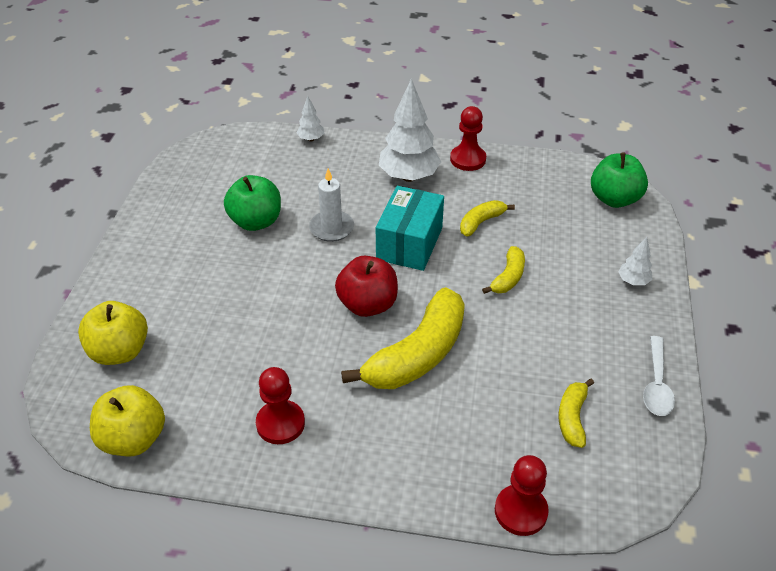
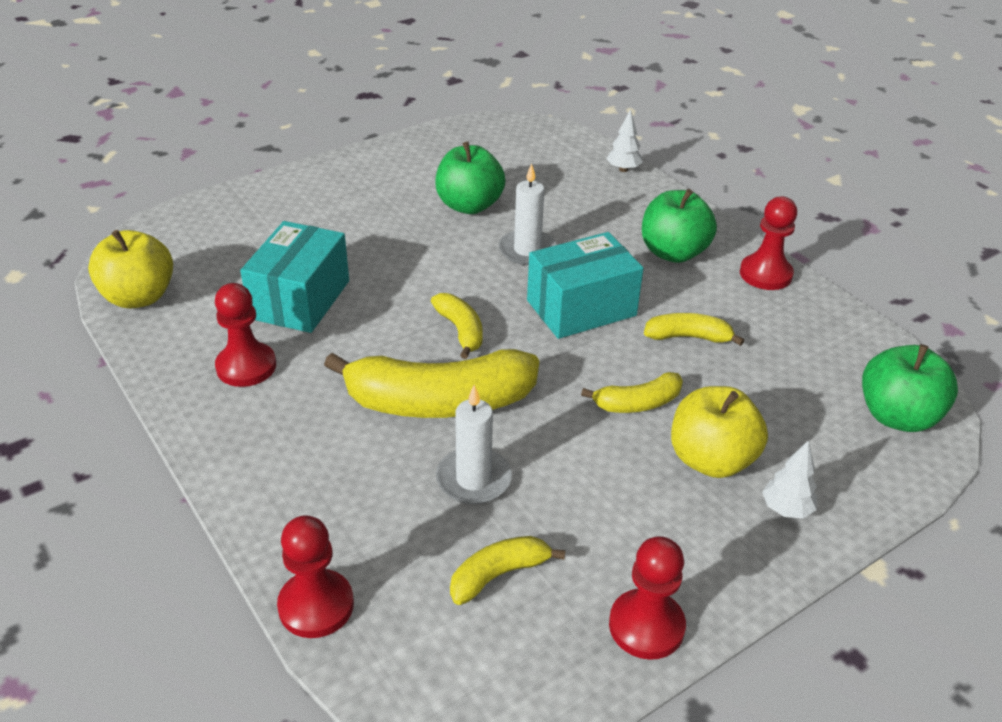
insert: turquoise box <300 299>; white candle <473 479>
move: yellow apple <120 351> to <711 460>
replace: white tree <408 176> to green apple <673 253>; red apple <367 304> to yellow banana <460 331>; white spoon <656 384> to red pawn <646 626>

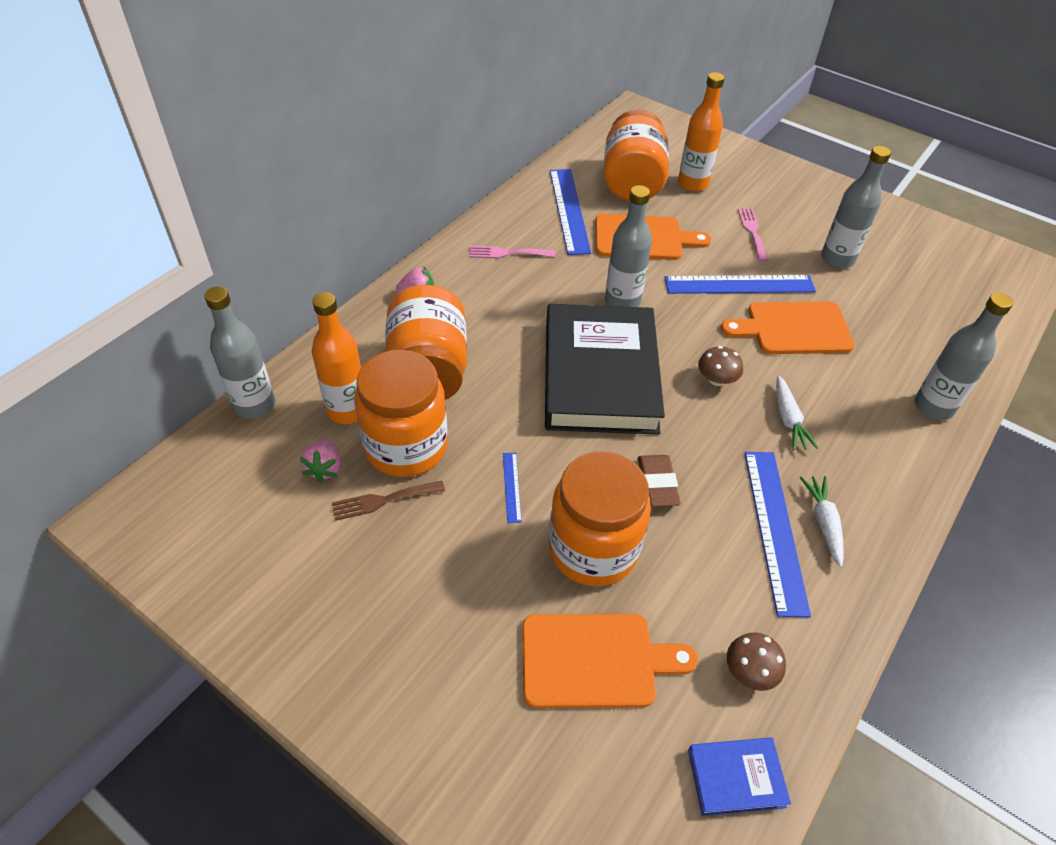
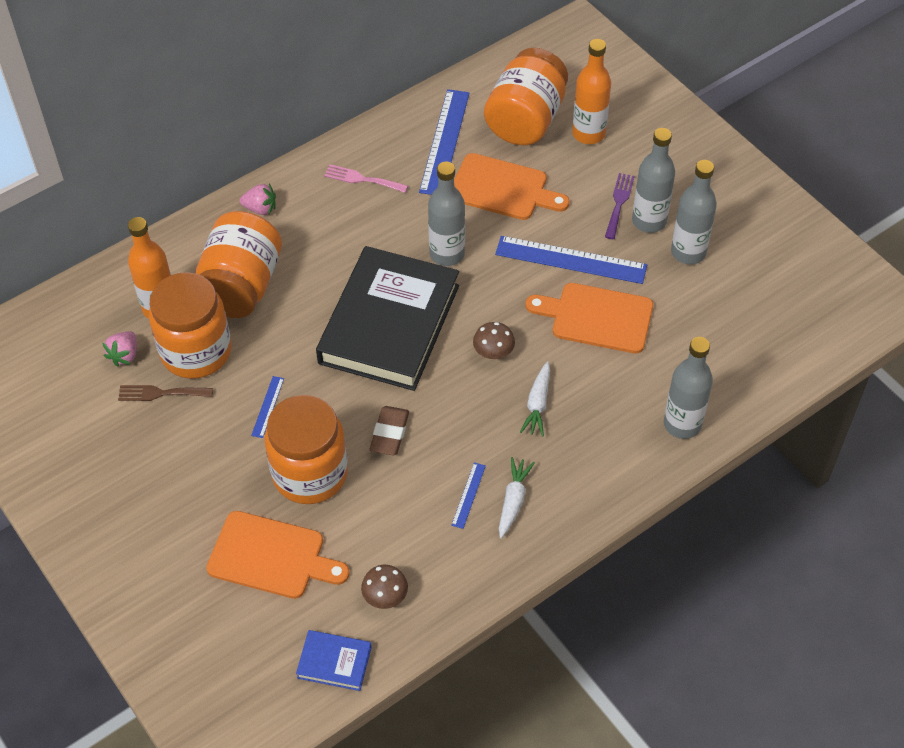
move: grey bottle <254 405> to <649 221>
recolor: pink fork <752 231> to purple fork <619 203>
resize: blue ruler <774 529> = <468 495> x0.46

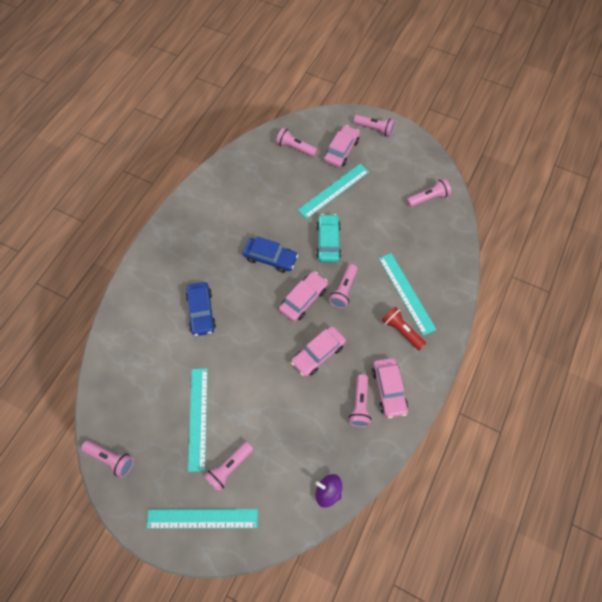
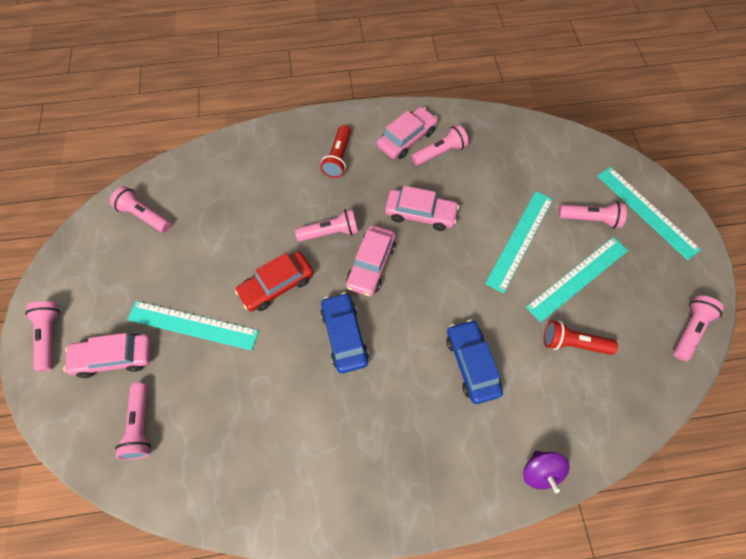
insert: red flashlight <572 343>
move: turquoise ruler <406 293> to <520 240>; purple spinning top <328 491> to <540 471>
recolor: turquoise car <328 242> to red car <277 285>
rotate: pink car <303 299> = <371 265> 75 degrees counterclockwise; blue car <201 312> = <472 364> 60 degrees counterclockwise; pink flashlight <111 459> = <689 330> 45 degrees clockwise

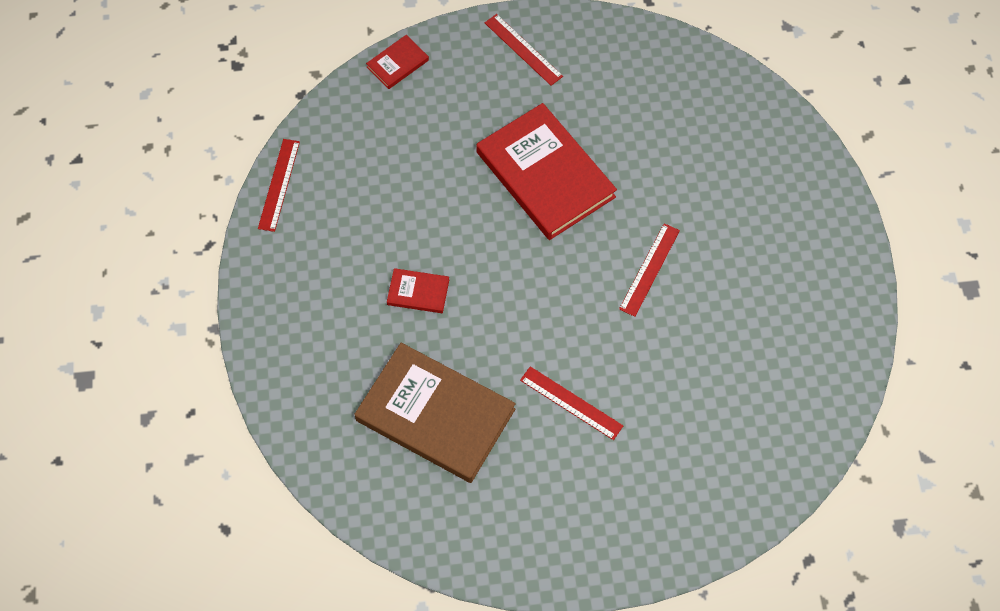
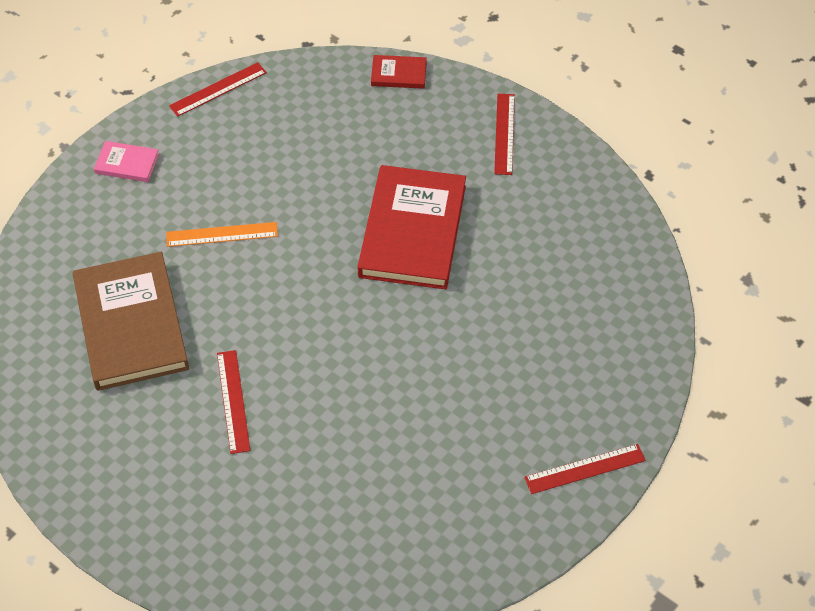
insert: pink book <127 164>
move: red ruler <649 269> to <585 469>
replace: red book <418 292> to orange ruler <222 234>

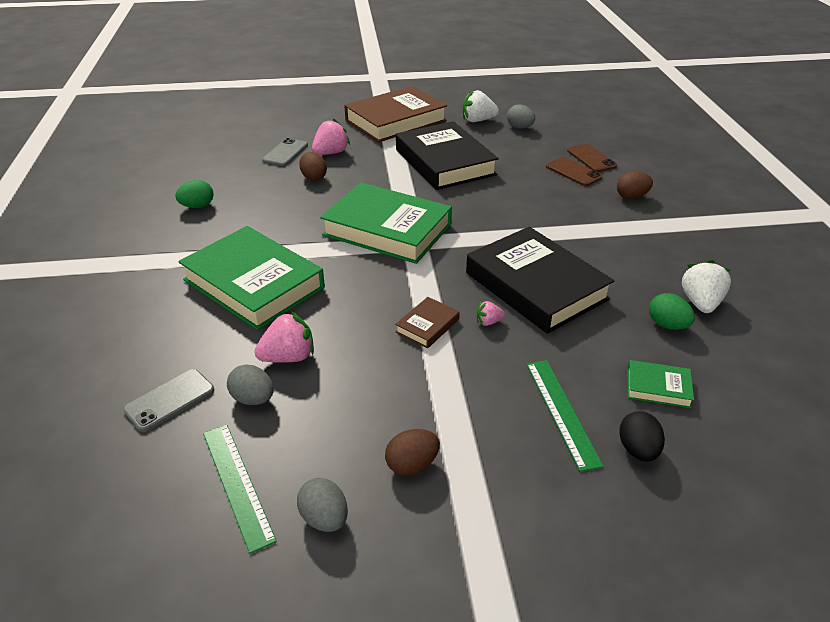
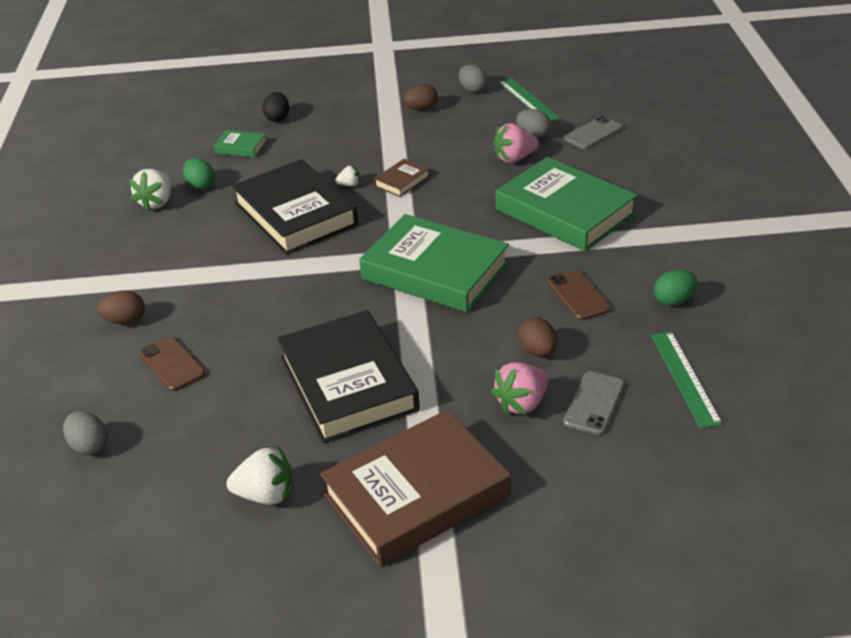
move: grey egg <519 127> to <89 446>; brown phone <591 158> to <578 295>; green ruler <561 412> to <685 378>
recolor: pink strawberry <488 322> to white strawberry <349 185>

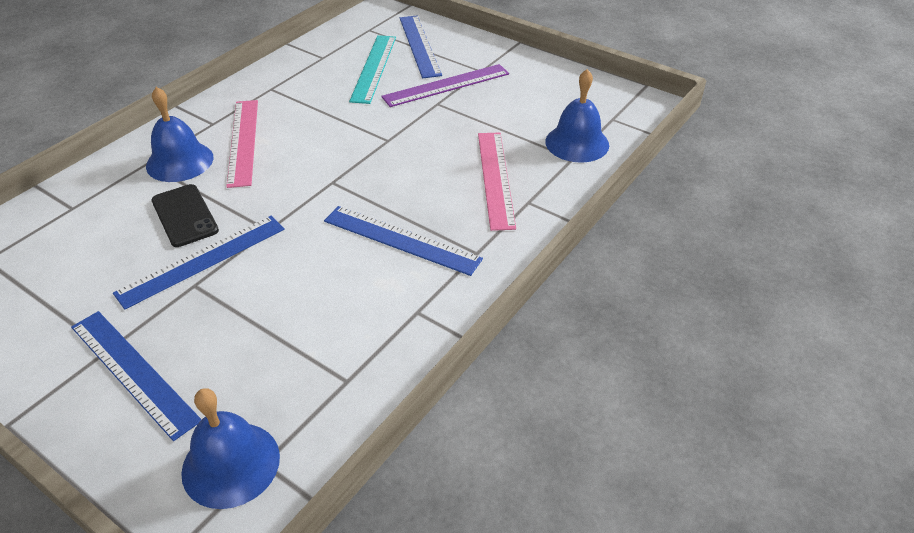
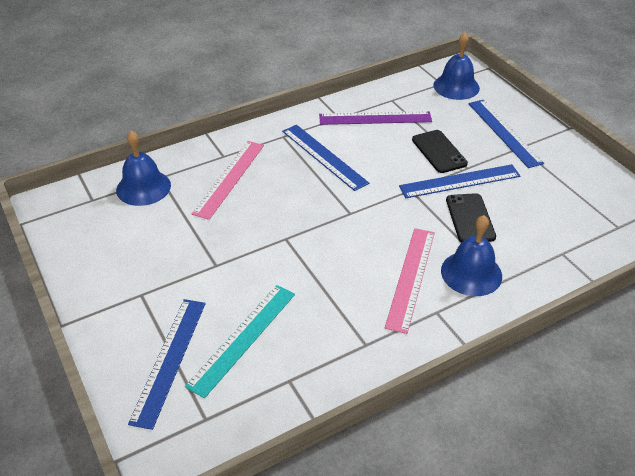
insert: black phone <439 152>
move: purple ruler <446 85> to <375 118>

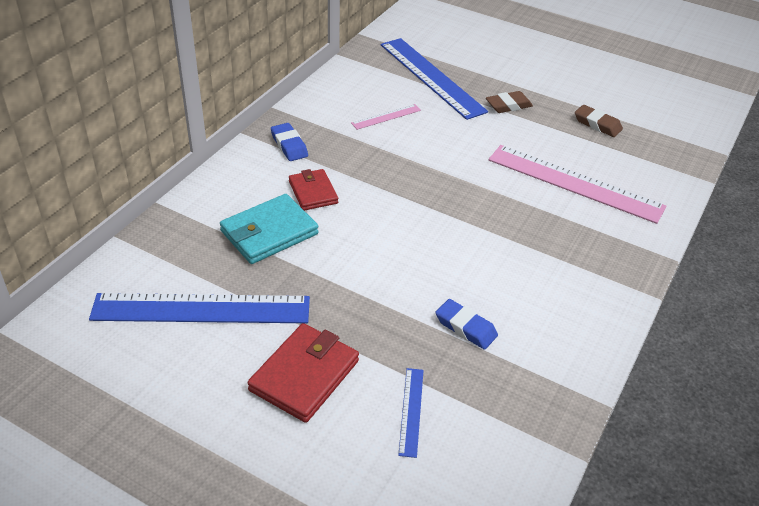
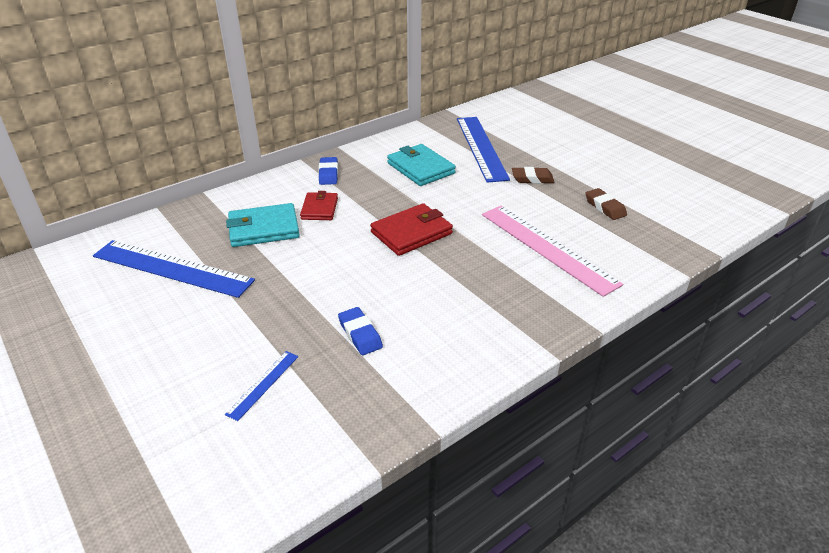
move: red wallet <304 375> to <411 233>
replace: pink ruler <386 116> to turquoise wallet <420 168>

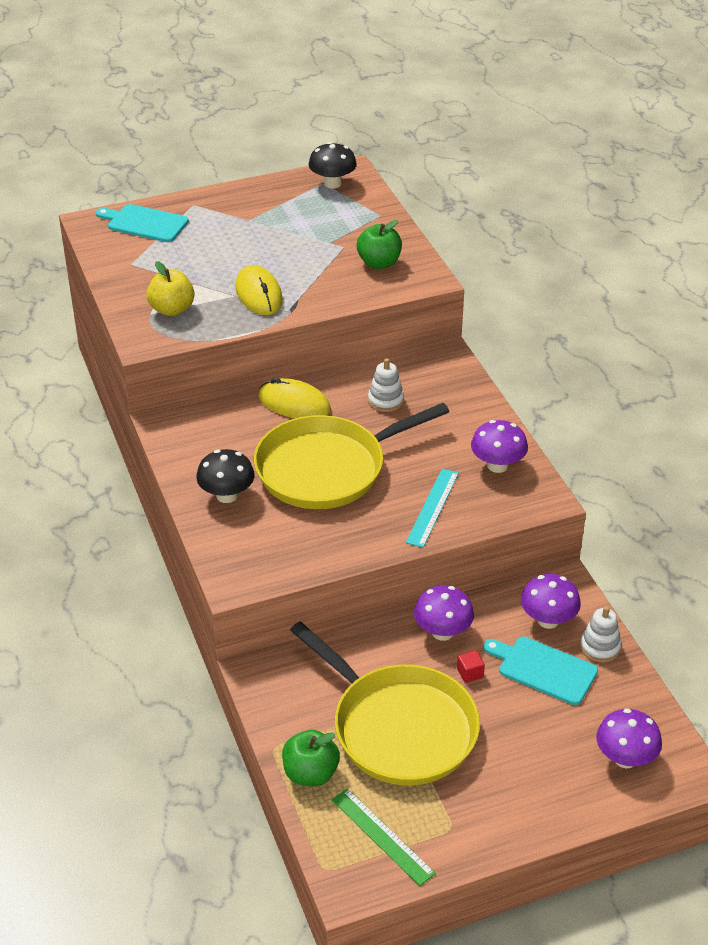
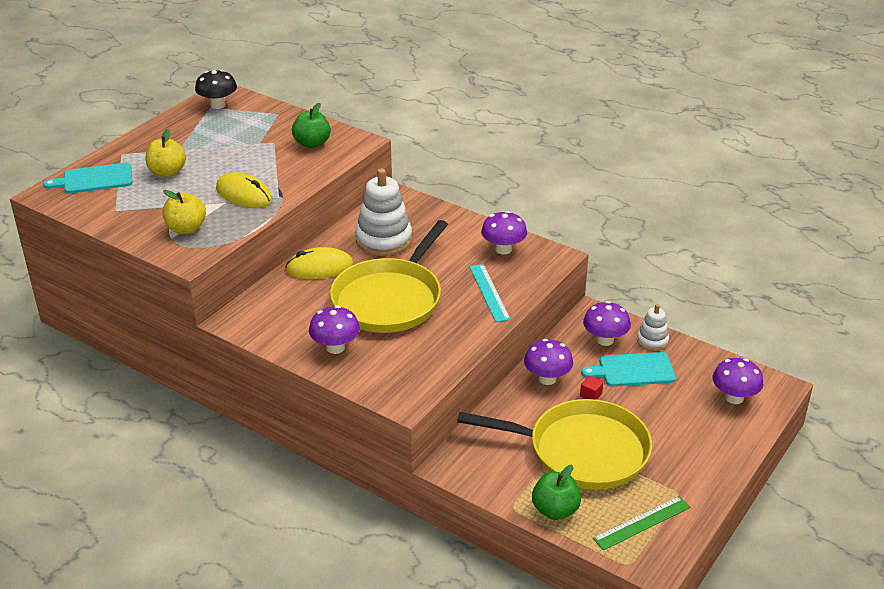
insert: yellow apple <167 172>
recolor: black mushroom <227 495> to purple mushroom <335 347>
rotate: green ruler <382 836> = <642 523> 45 degrees counterclockwise
resize: white stacking toy <385 400> = <384 240> x1.86

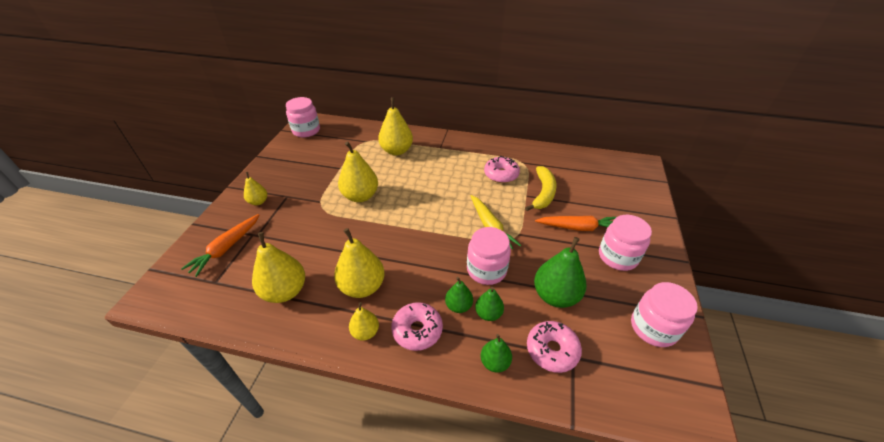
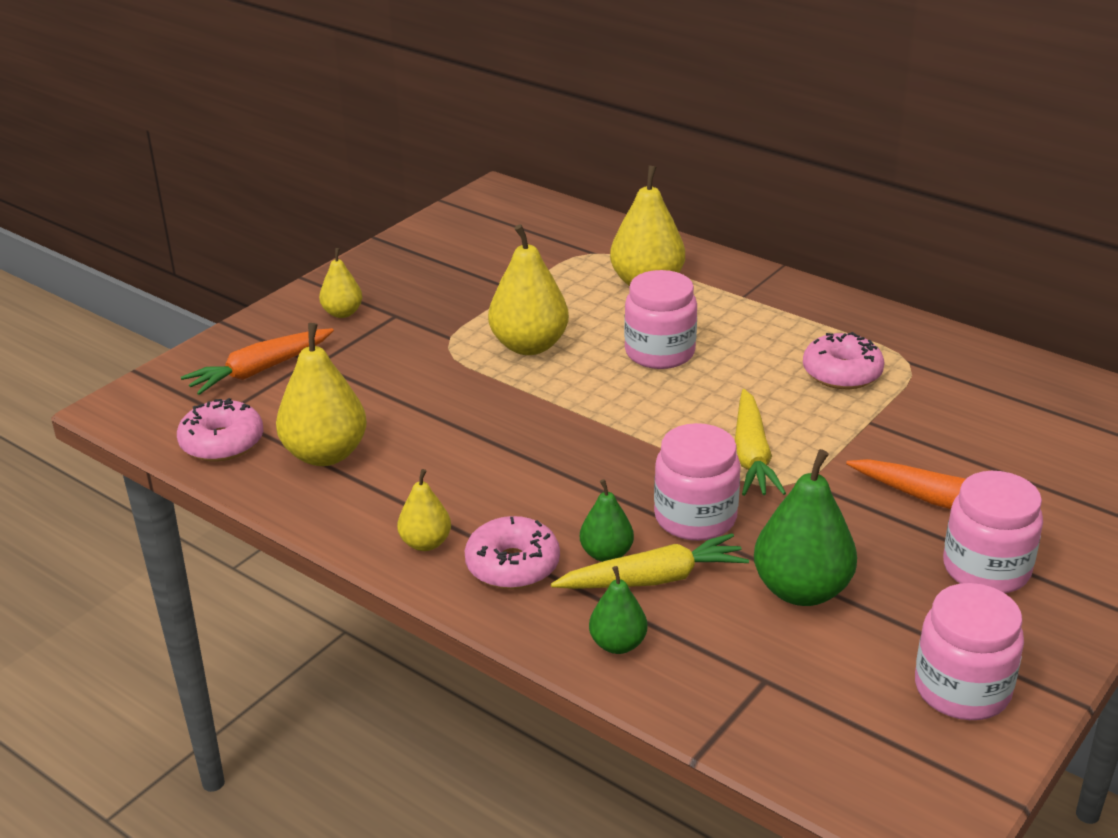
delete: yellow banana <543 193>; yellow pear <362 286>
move: pink jar <306 130> to <659 352>; pink donut <552 350> to <222 443>
replace: green pear <488 313> to yellow carrot <653 579>

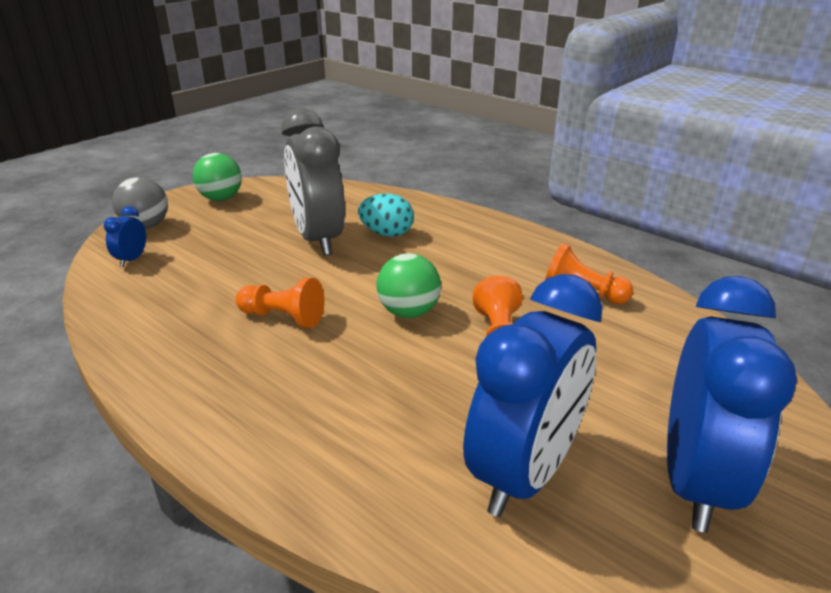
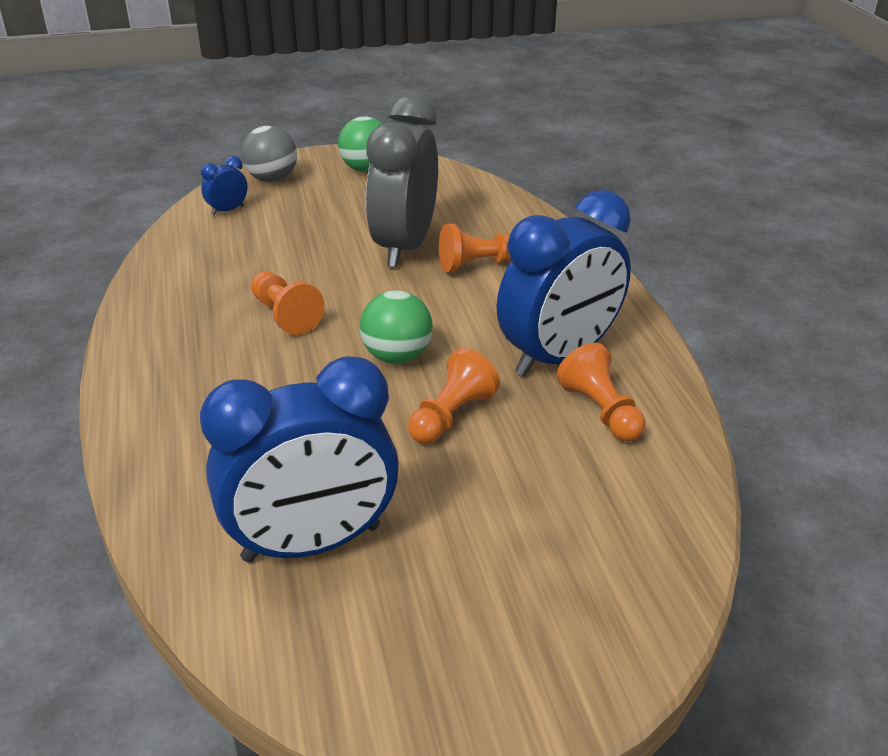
move: blue clock <695 481> to <558 357>
replace: turquoise egg <387 234> to orange pawn <478 264>

